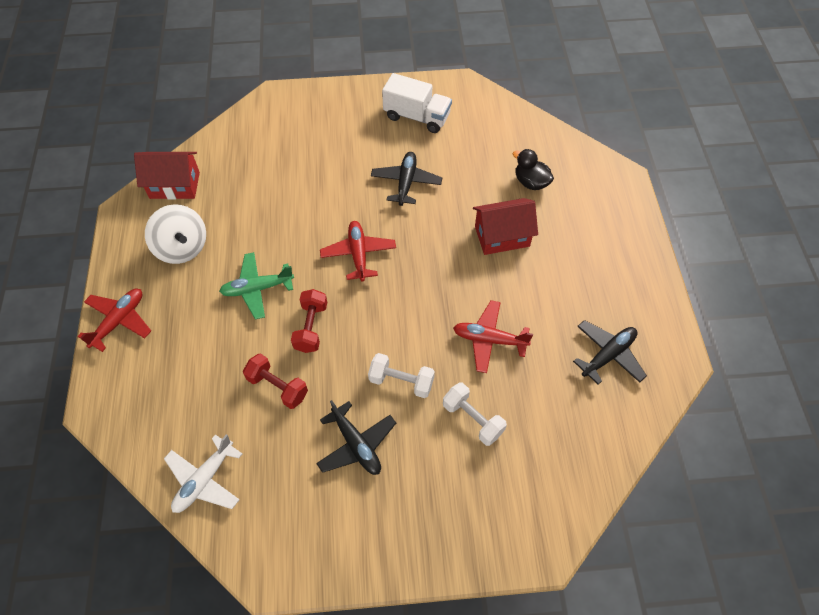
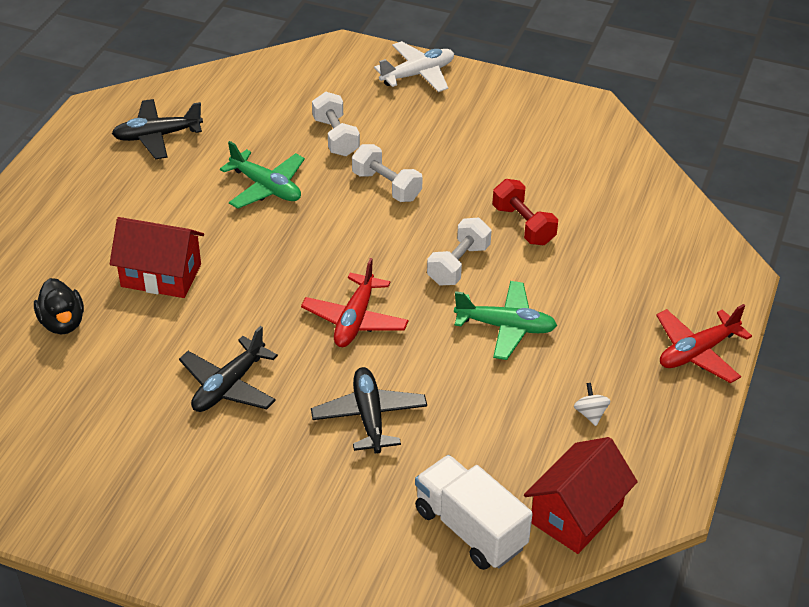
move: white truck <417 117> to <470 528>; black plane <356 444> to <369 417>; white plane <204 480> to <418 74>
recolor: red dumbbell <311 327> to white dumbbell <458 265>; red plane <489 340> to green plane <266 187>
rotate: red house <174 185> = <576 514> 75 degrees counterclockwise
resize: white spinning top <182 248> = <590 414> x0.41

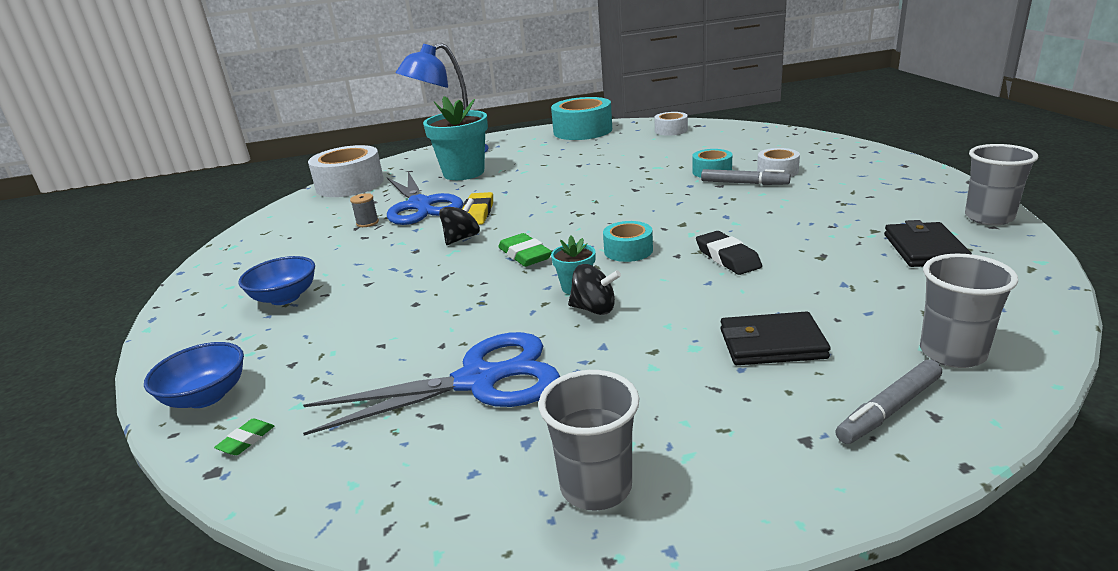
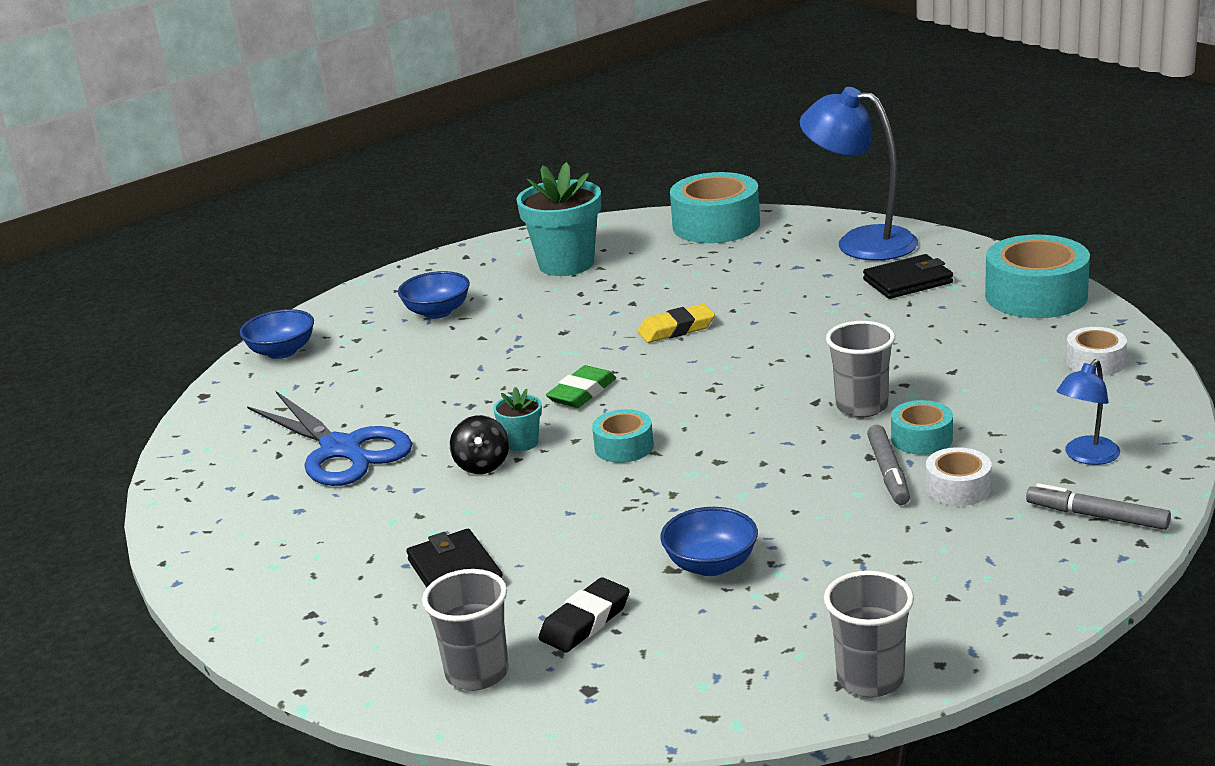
delete: blue scissors <420 205>; grey spool <367 223>; black spinning top <462 238>; green eraser <246 440>
insert: blue lamp <1086 457>; blue bowl <711 565>
move: turquoise flower pot <464 173> to <566 264>; black wallet <924 249> to <908 281>; black eraser <727 258> to <585 621>; grey marker <889 410> to <1097 516>; grey cup <596 487> to <862 406>
recolor: white tape <350 184> to turquoise tape <716 225>

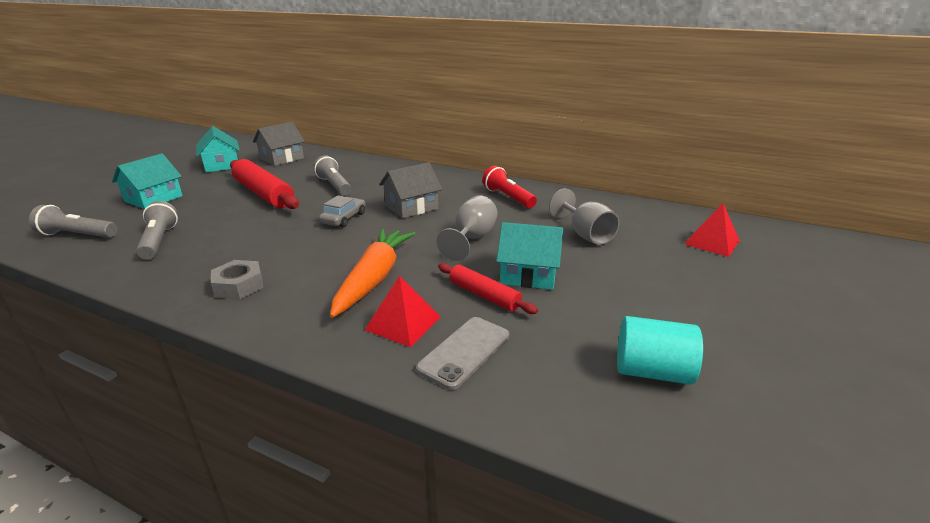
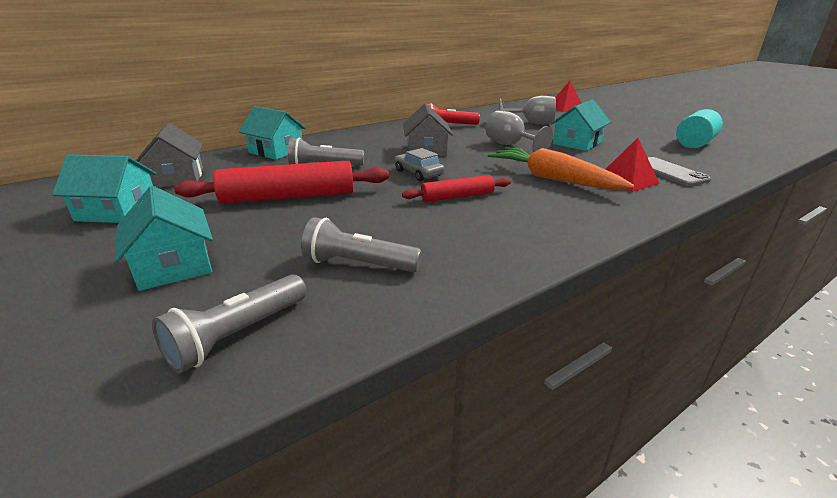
delete: grey nut <239 286>
insert: turquoise house <276 151>
move: red rolling pin <484 295> to <457 196>

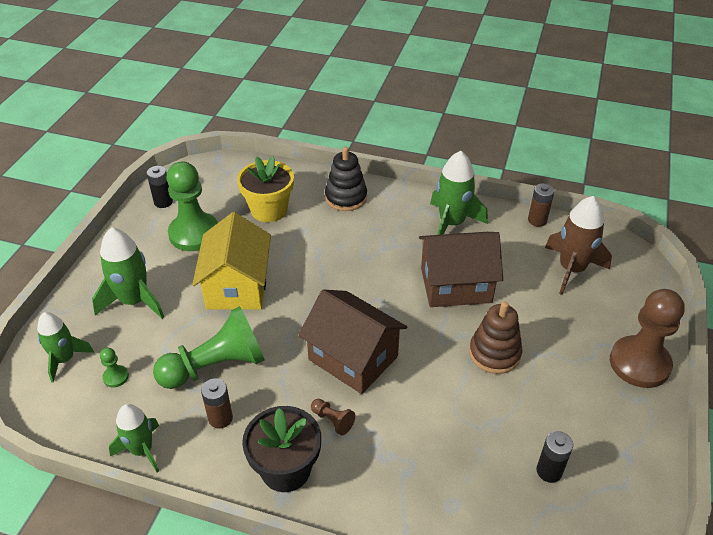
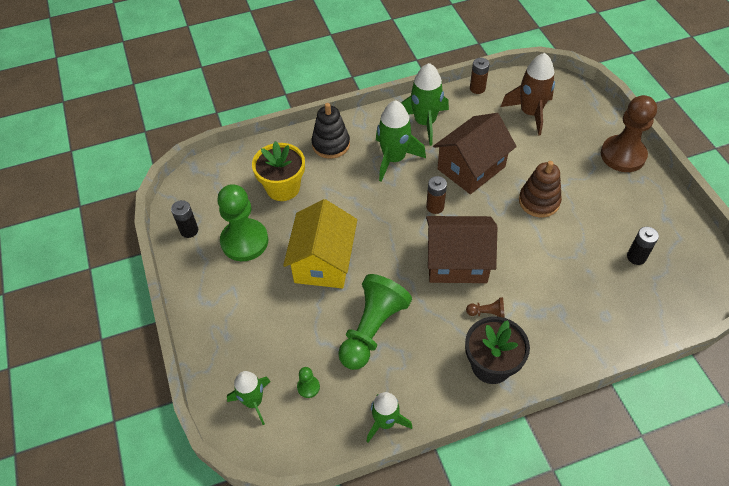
move: green rocket <134 301> to <394 159>; brown battery <220 418> to <435 207>
rotate: yellow house <237 286> = <323 262> 45 degrees clockwise

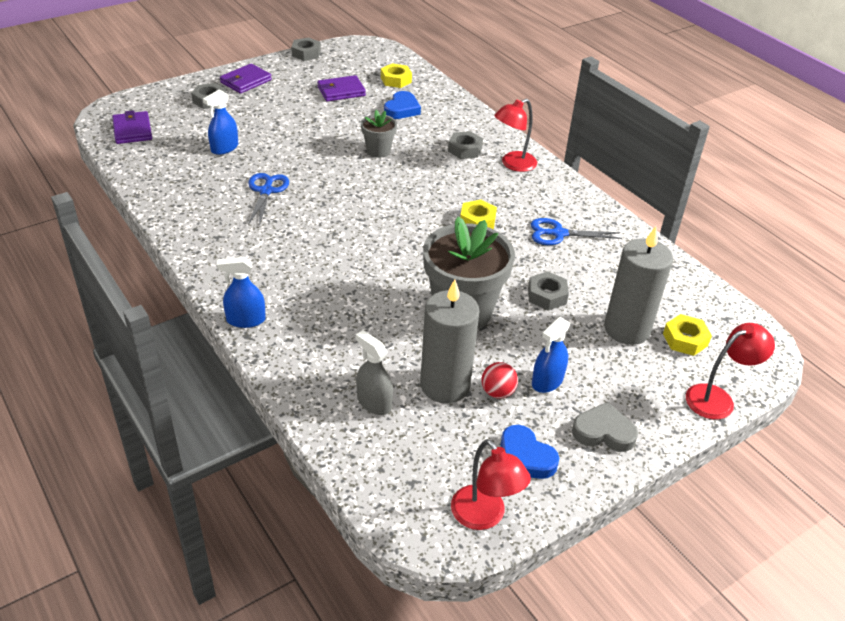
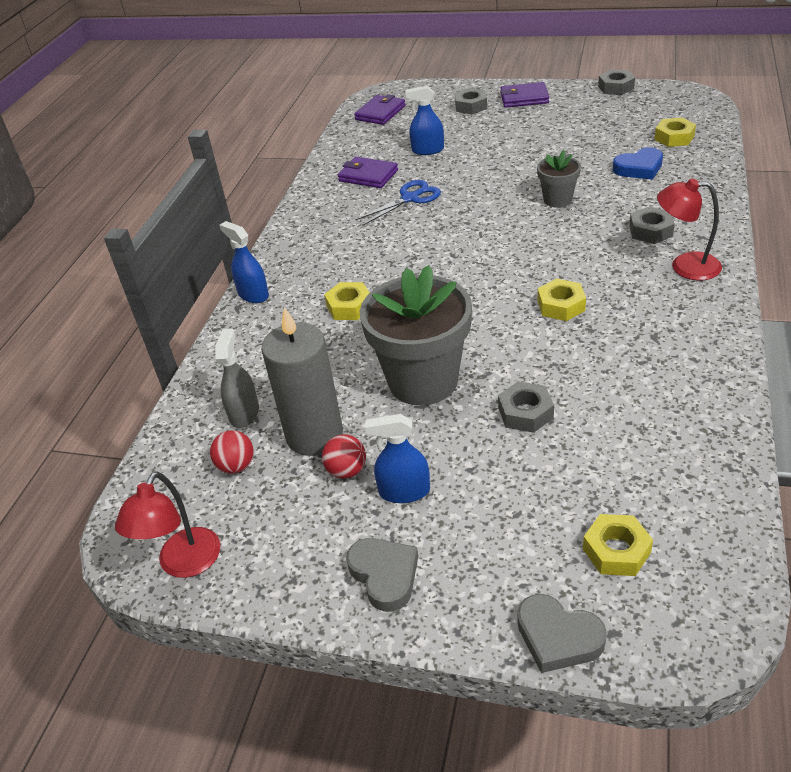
delete: blue scissors <558 234>; grey candle <627 329>; blue heart <525 457>
insert: yellow nut <349 307>; red ball <236 466>
move: purple wallet <341 91> to <368 176>
replace: red lamp <717 398> to grey heart <558 637>

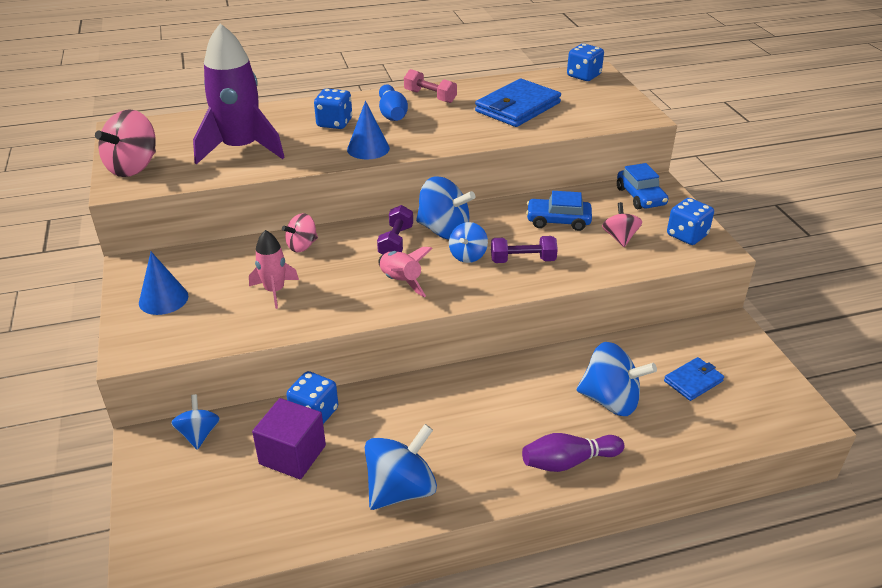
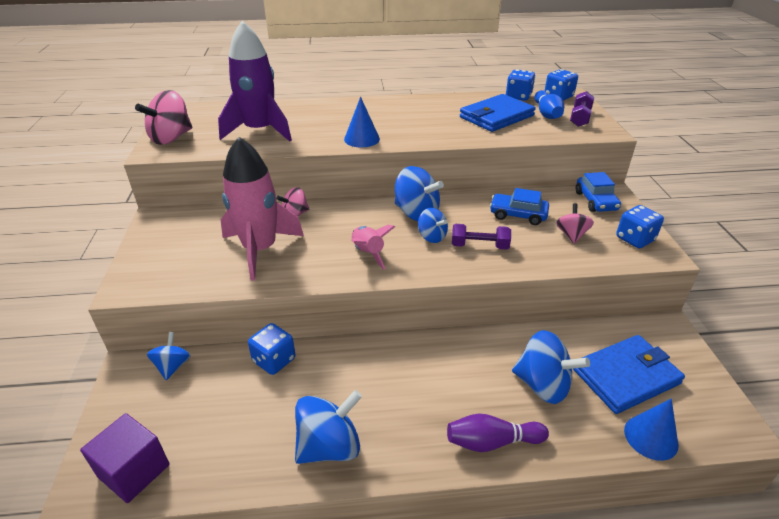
delete: pink dumbbell <430 96>
move: blue bowling pin <392 114> to <547 114>; blue dice <334 123> to <518 96>; purple dumbbell <396 242> to <580 118>; blue cone <163 299> to <651 437>; purple cube <292 454> to <134 471>
rotate: blue spinning top <468 255> = <432 237> 75 degrees counterclockwise
resize: pink rocket <275 291> = <260 249> x1.95; blue wallet <693 381> = <626 376> x1.86

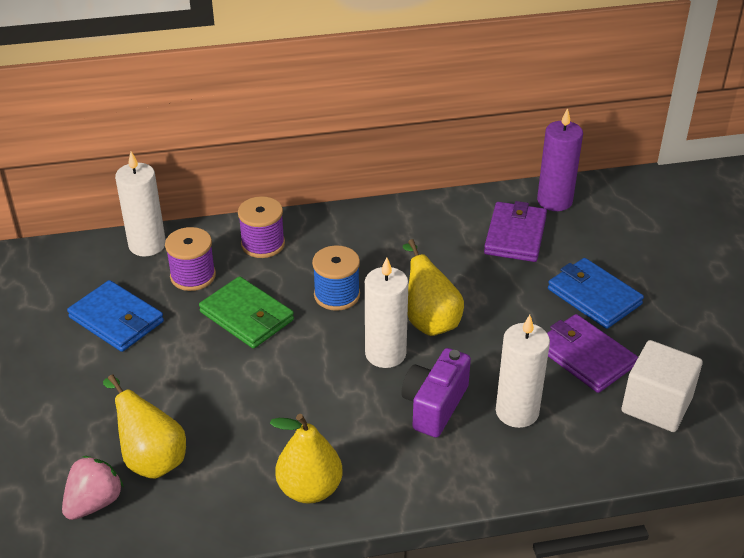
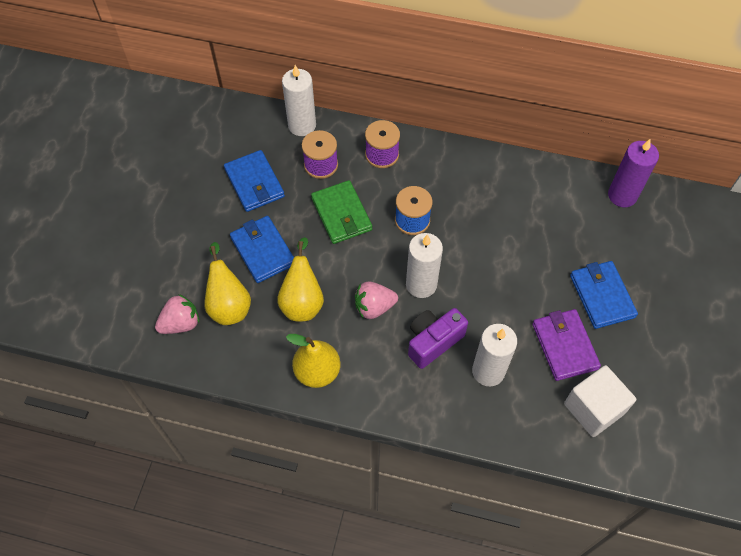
delete: purple wallet <515 235>
insert: blue wallet <263 251>; pink strawberry <374 307>
move: yellow pear <429 320> to <302 301>

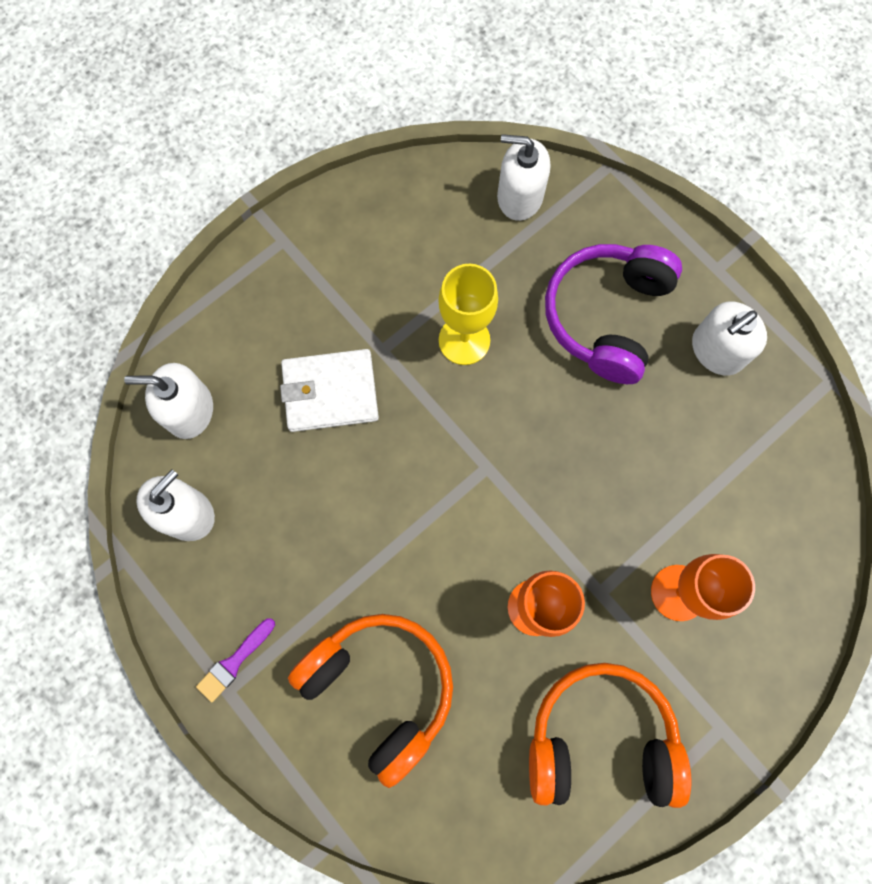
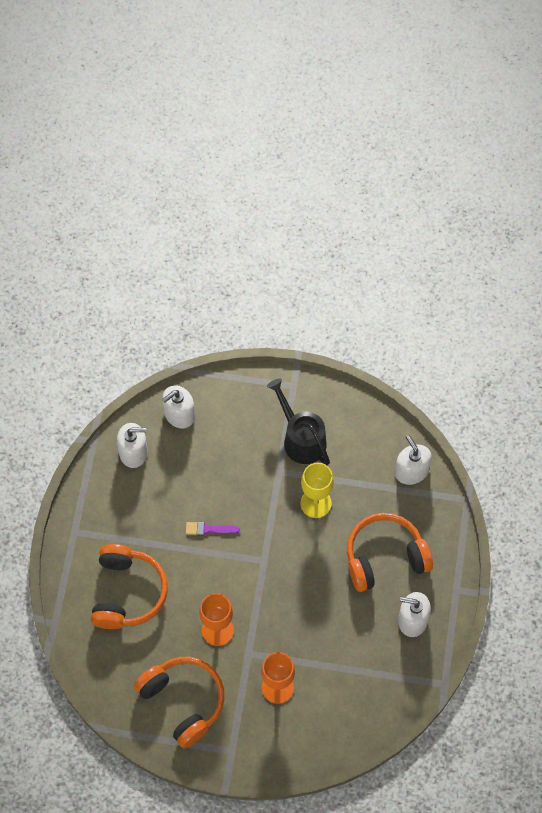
delete: white wallet <330 392>
insert: black watering can <301 438>
move: purple brush <234 662> to <209 529>
recolor: purple headphones <606 316> to orange headphones <385 557>
rotate: white soap dispenser <189 410> = <179 414> 90 degrees counterclockwise

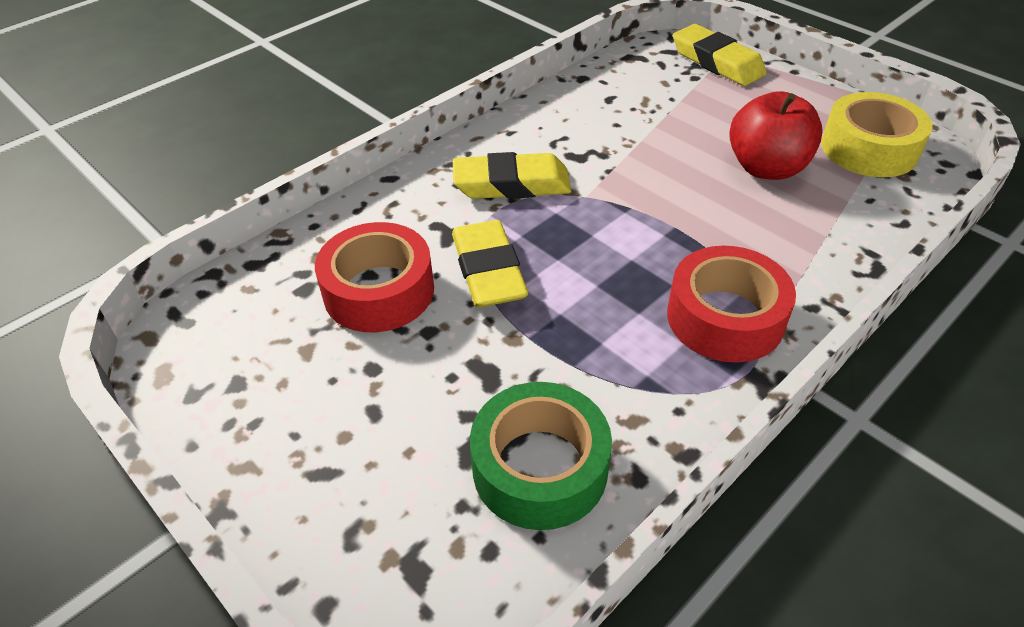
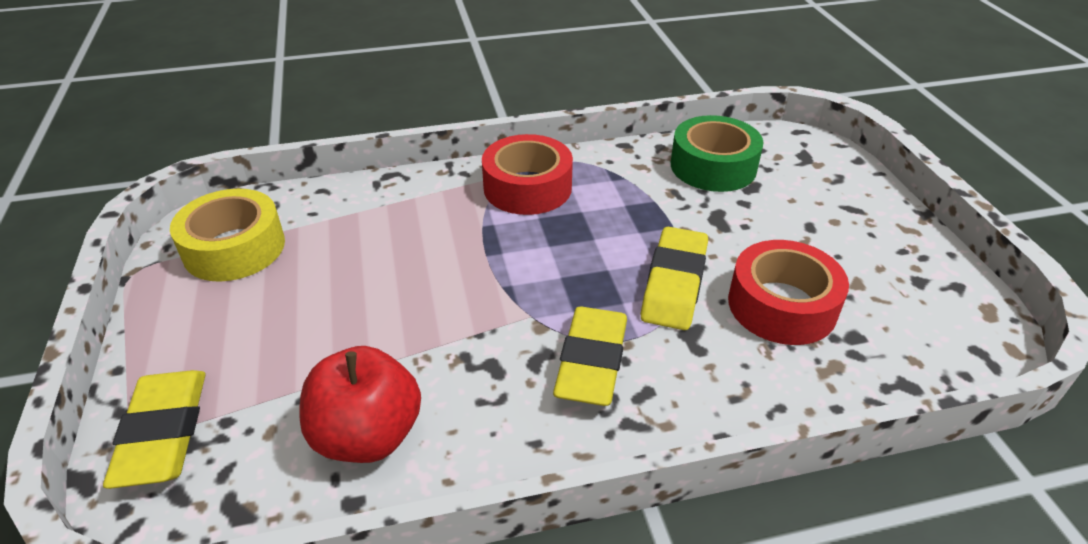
move: red apple <766 168> to <367 435>
rotate: yellow eraser <511 184> = <591 362> 75 degrees clockwise

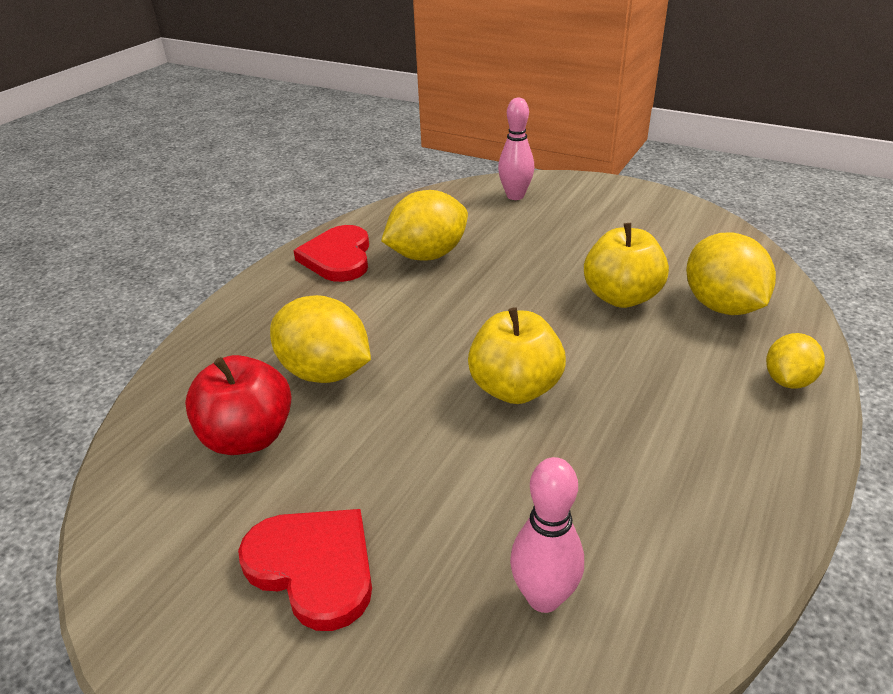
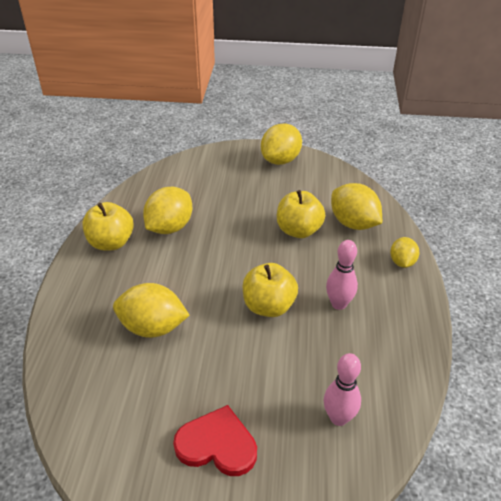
delete: red apple <248 437>
insert: yellow lemon <280 160>
move: pink bowling pin <515 196> to <338 304>
replace: red heart <338 257> to yellow apple <111 243>

